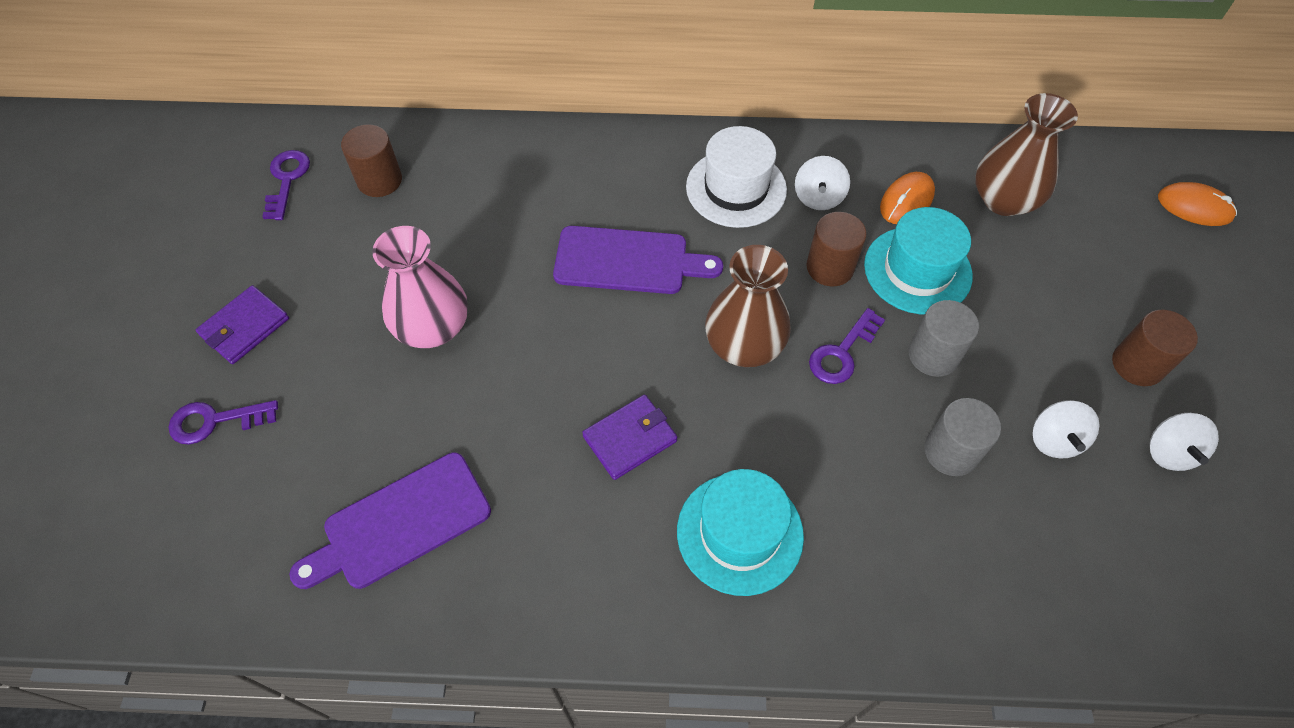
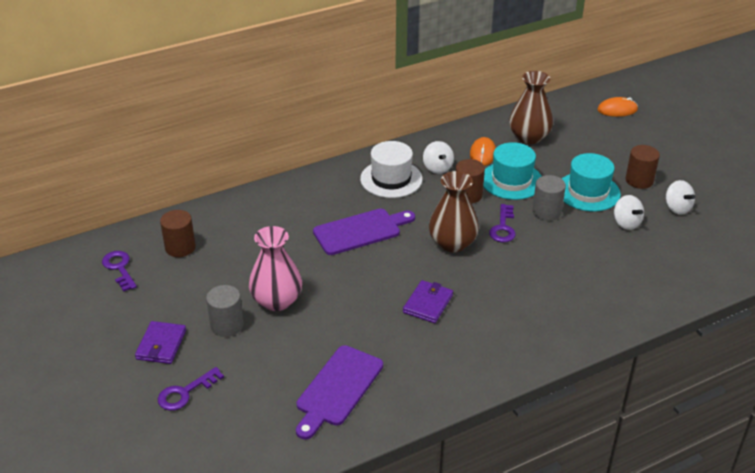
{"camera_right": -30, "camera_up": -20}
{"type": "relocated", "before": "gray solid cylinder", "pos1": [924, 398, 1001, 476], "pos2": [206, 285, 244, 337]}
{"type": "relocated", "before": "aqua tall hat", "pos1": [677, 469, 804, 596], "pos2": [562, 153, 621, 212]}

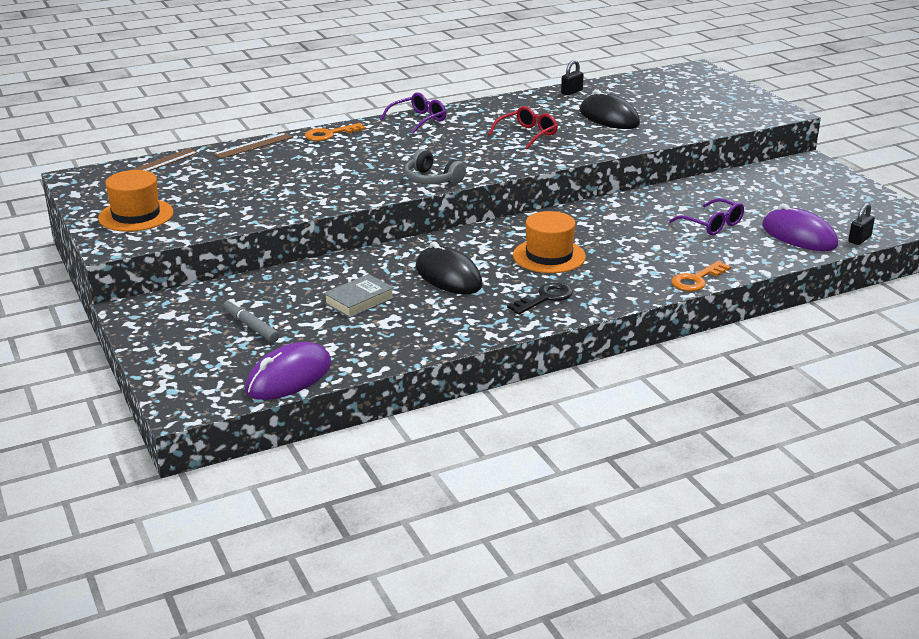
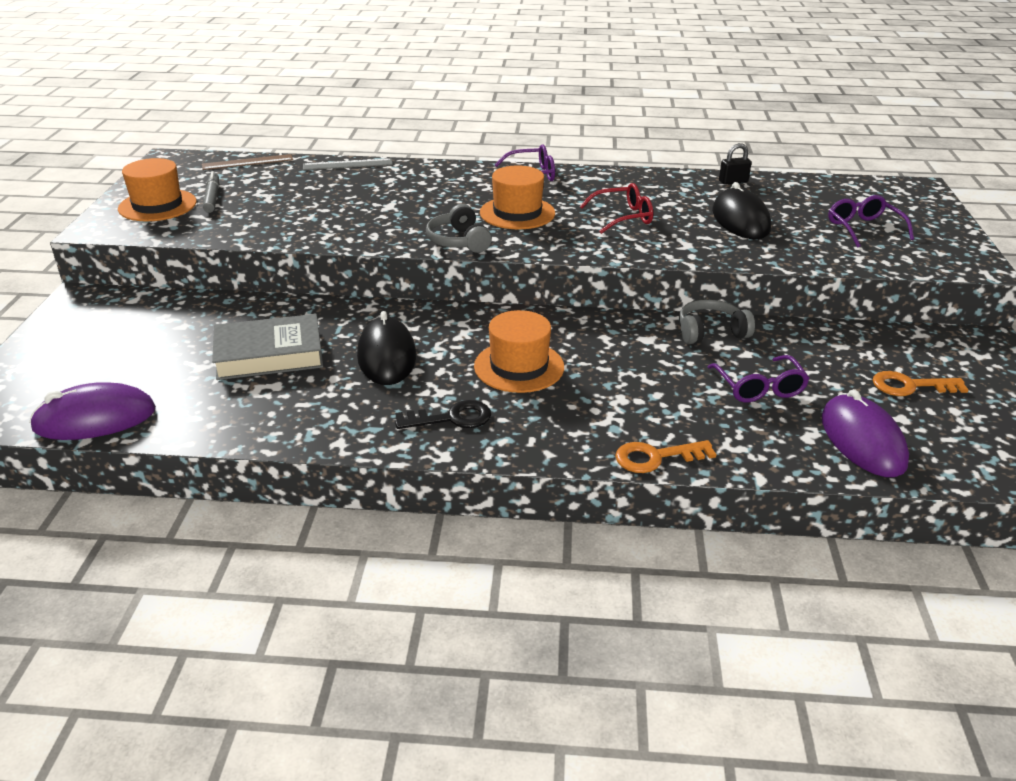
{"camera_right": 30, "camera_up": 5}
{"type": "relocated", "before": "orange door key", "pos1": [305, 123, 366, 141], "pos2": [873, 371, 968, 396]}
{"type": "colour", "before": "brown ruler", "after": "gray ruler", "pos1": [213, 133, 293, 159], "pos2": [303, 158, 393, 170]}
{"type": "missing", "before": "jet-black padlock", "pos1": [848, 203, 875, 245]}
{"type": "size", "before": "gray hardback", "pos1": [324, 274, 394, 318], "pos2": [212, 314, 323, 380], "scale": 1.52}
{"type": "relocated", "before": "gray marker pen", "pos1": [224, 299, 279, 342], "pos2": [203, 171, 219, 213]}
{"type": "appeared", "after": "orange tall hat", "pos2": [480, 165, 555, 229]}
{"type": "appeared", "after": "purple spectacles", "pos2": [828, 195, 914, 248]}
{"type": "appeared", "after": "gray headset", "pos2": [679, 299, 755, 344]}

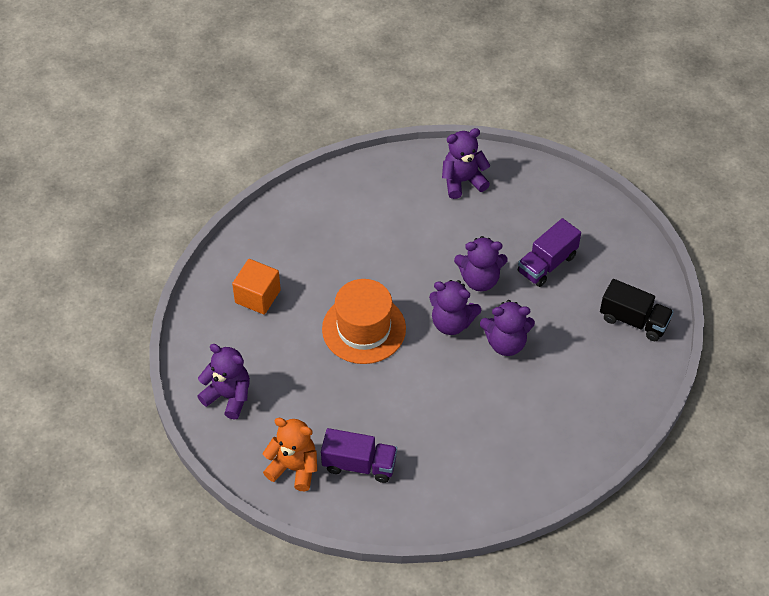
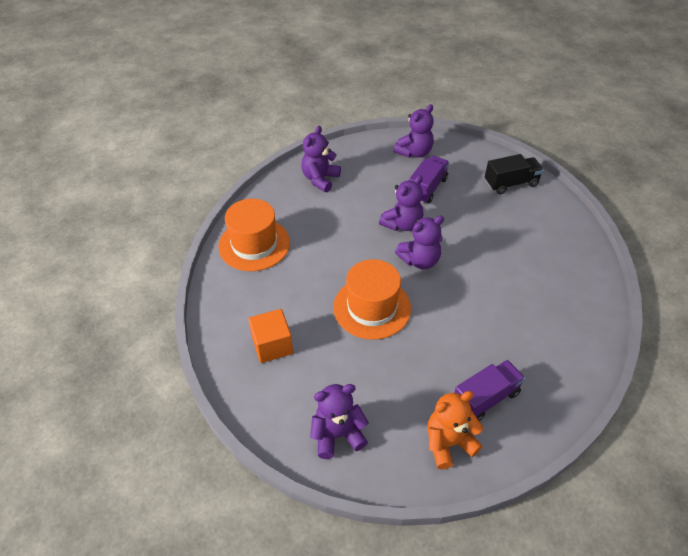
{"camera_right": -45, "camera_up": -5}
{"type": "spun", "before": "purple toy truck", "pos1": [518, 218, 581, 287], "pos2": [409, 155, 449, 204], "turn": -150}
{"type": "relocated", "before": "purple teddy bear", "pos1": [480, 300, 535, 356], "pos2": [393, 104, 434, 158]}
{"type": "appeared", "after": "orange tall hat", "pos2": [218, 199, 290, 271]}

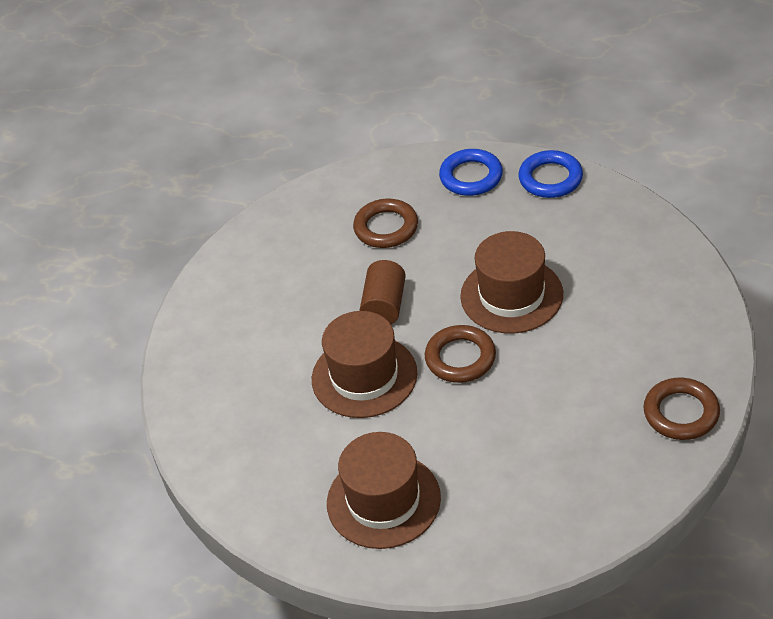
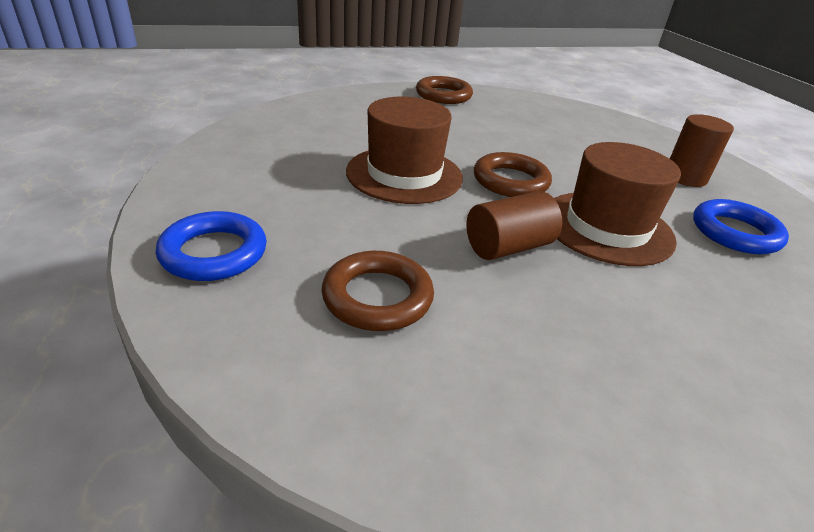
{"camera_right": -135, "camera_up": -10}
{"type": "relocated", "before": "blue torus", "pos1": [518, 150, 583, 198], "pos2": [693, 199, 789, 254]}
{"type": "exchanged", "before": "brown tall hat", "after": "brown solid cylinder", "pos1": [327, 432, 441, 549], "pos2": [670, 114, 734, 187]}

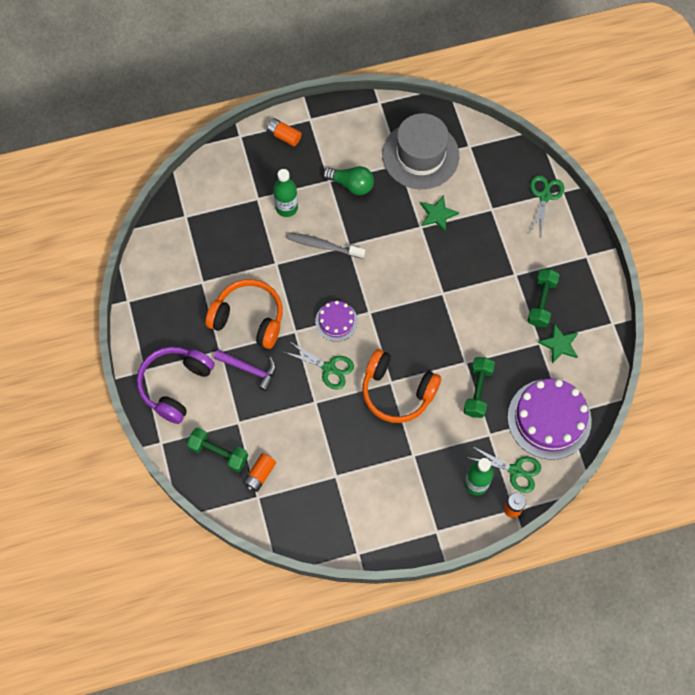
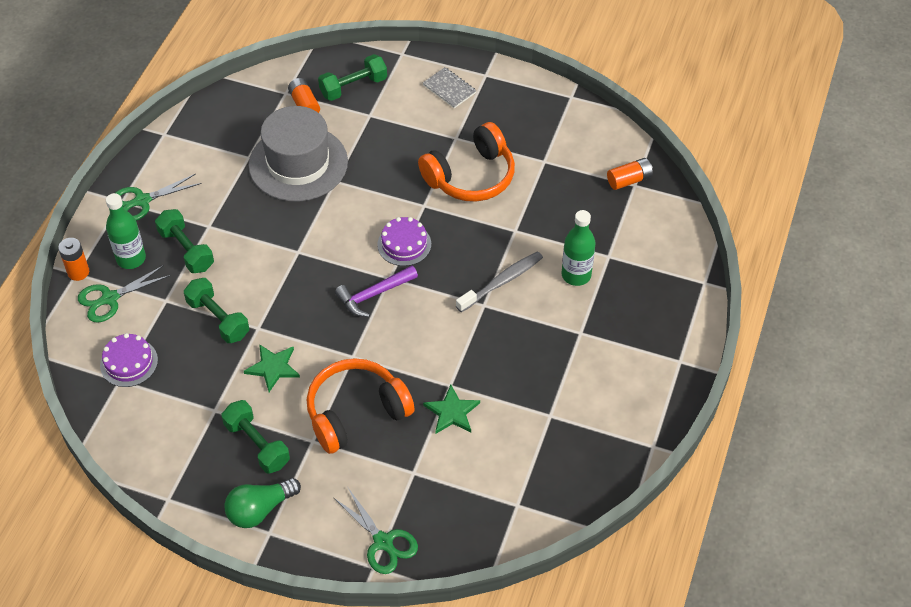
{"camera_right": 125, "camera_up": -15}
{"type": "relocated", "before": "gray tall hat", "pos1": [382, 113, 459, 189], "pos2": [248, 106, 348, 202]}
{"type": "relocated", "before": "orange power cell", "pos1": [267, 118, 302, 146], "pos2": [607, 158, 653, 190]}
{"type": "relocated", "before": "leaf-green lightbulb", "pos1": [323, 166, 374, 195], "pos2": [224, 478, 301, 528]}
{"type": "relocated", "before": "leaf-green star shape", "pos1": [538, 323, 578, 363], "pos2": [244, 344, 300, 392]}
{"type": "relocated", "before": "leaf-green shears", "pos1": [284, 341, 354, 390], "pos2": [115, 174, 202, 221]}
{"type": "exchanged", "before": "purple headset", "after": "gray notepad", "pos1": [137, 346, 215, 424], "pos2": [423, 67, 477, 108]}
{"type": "relocated", "before": "orange headset", "pos1": [362, 349, 441, 423], "pos2": [307, 358, 415, 454]}
{"type": "relocated", "before": "purple carpenter's hammer", "pos1": [214, 350, 276, 391], "pos2": [335, 265, 418, 317]}
{"type": "size", "before": "purple gateau", "pos1": [508, 379, 592, 460], "pos2": [100, 333, 158, 387], "scale": 0.52}
{"type": "appeared", "after": "leaf-green dumbbell", "pos2": [155, 209, 214, 273]}

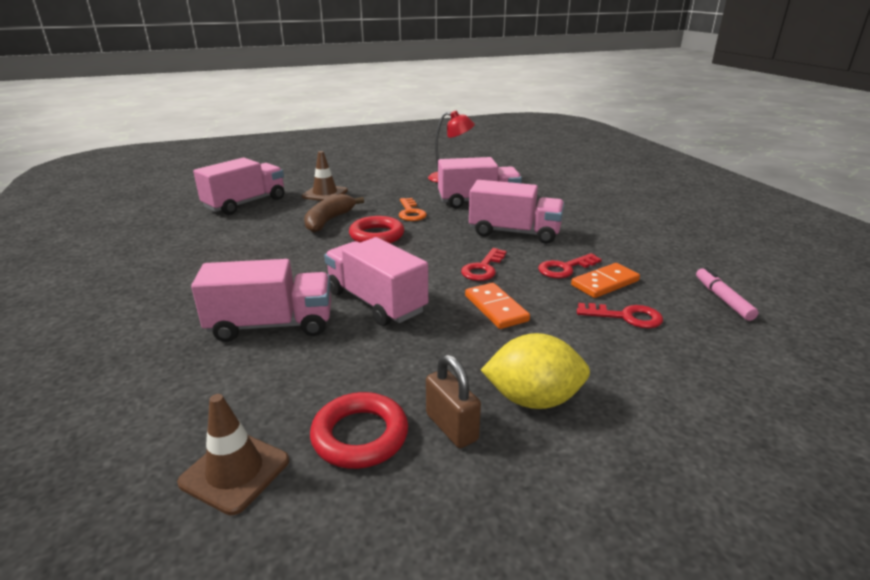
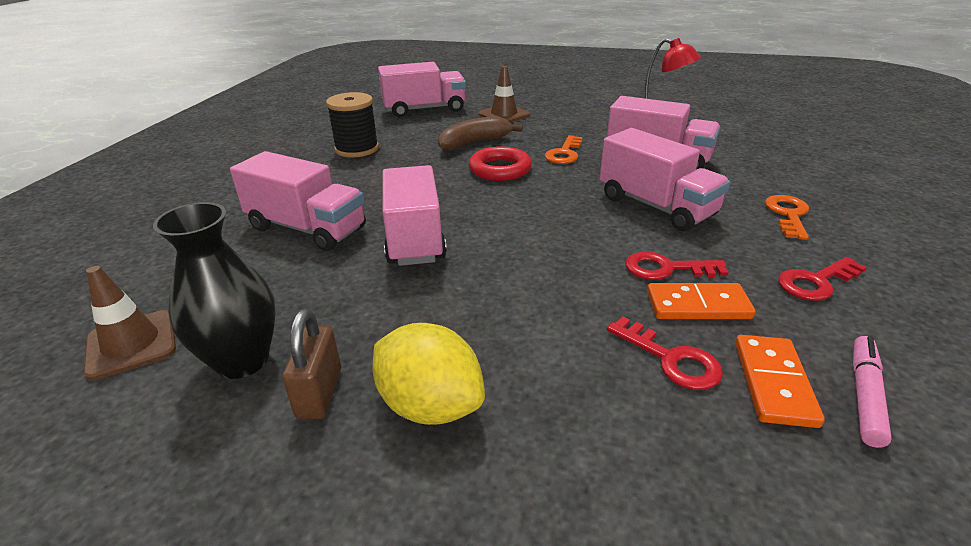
{"camera_right": 35, "camera_up": 5}
{"type": "relocated", "before": "crimson door key", "pos1": [461, 248, 506, 281], "pos2": [778, 257, 867, 301]}
{"type": "relocated", "before": "orange domino", "pos1": [465, 283, 530, 329], "pos2": [735, 335, 825, 428]}
{"type": "exchanged", "before": "crimson torus", "after": "jet-black flower vase", "pos1": [310, 392, 408, 469], "pos2": [153, 202, 276, 379]}
{"type": "appeared", "after": "jet-black reel of thread", "pos2": [326, 92, 379, 157]}
{"type": "appeared", "after": "orange door key", "pos2": [765, 195, 809, 240]}

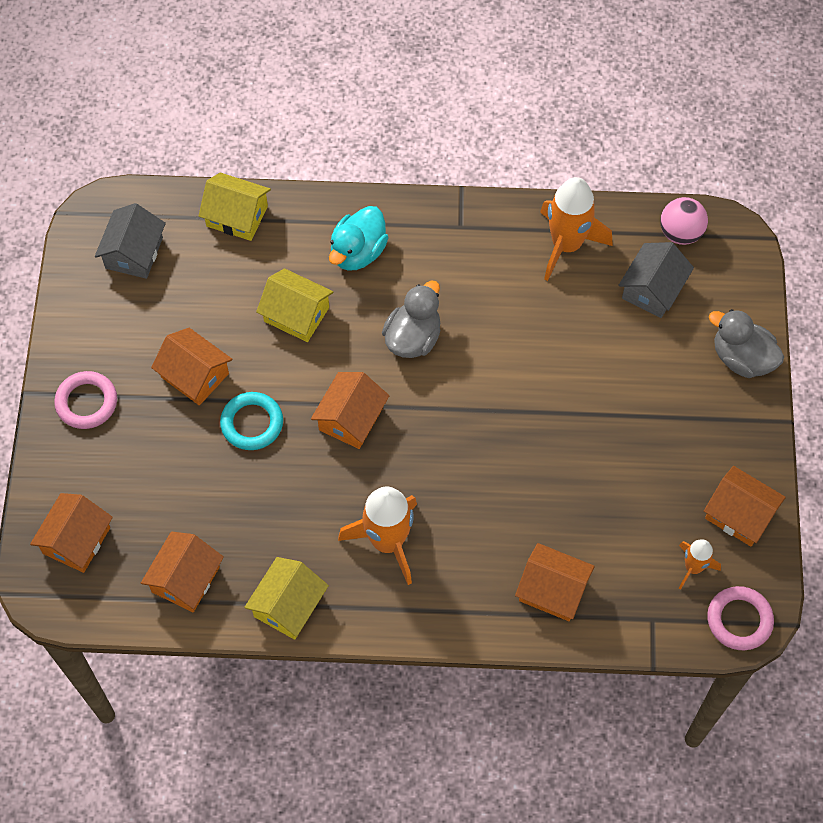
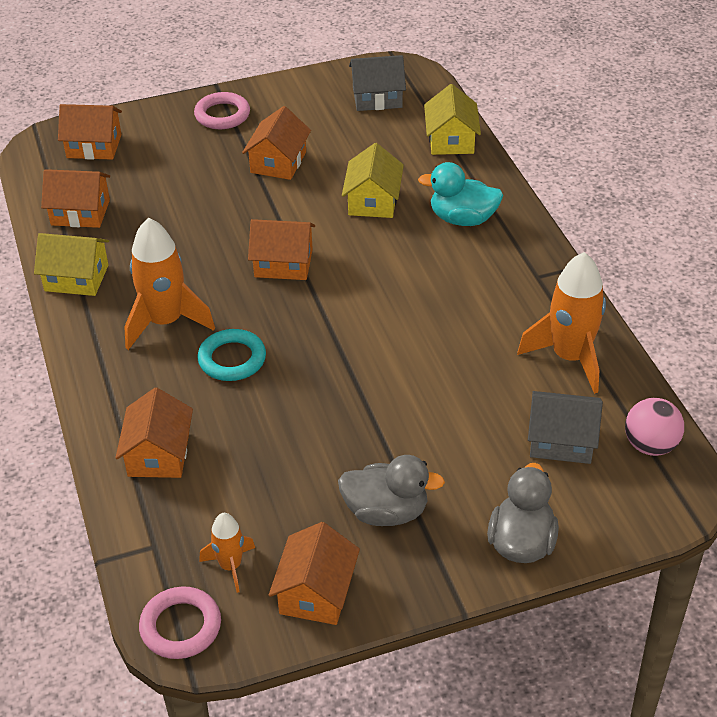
{"camera_right": 70, "camera_up": -20}
{"type": "relocated", "before": "gray rubber duck", "pos1": [382, 280, 440, 358], "pos2": [338, 455, 445, 526]}
{"type": "relocated", "before": "aqua torus", "pos1": [220, 392, 283, 450], "pos2": [198, 329, 266, 381]}

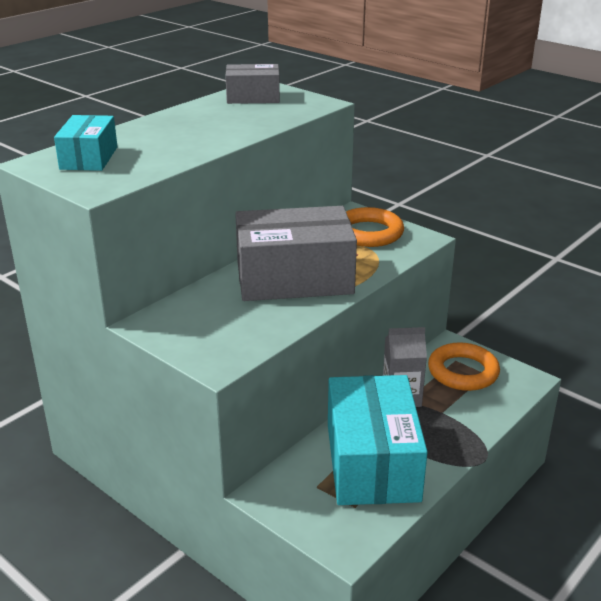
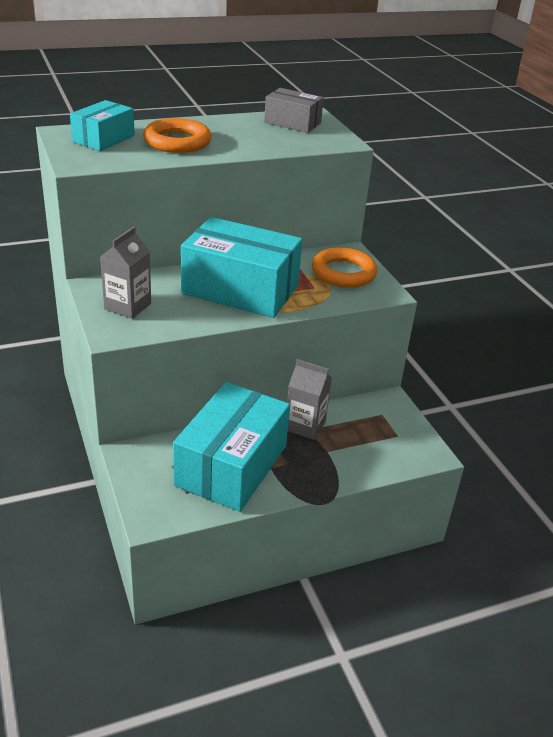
{"camera_right": 25, "camera_up": 5}
{"type": "colour", "before": "gray parcel", "after": "aqua parcel", "pos1": [235, 206, 357, 301], "pos2": [181, 217, 302, 318]}
{"type": "relocated", "before": "orange torus", "pos1": [428, 342, 500, 391], "pos2": [143, 118, 212, 153]}
{"type": "appeared", "after": "gray carton", "pos2": [100, 227, 151, 319]}

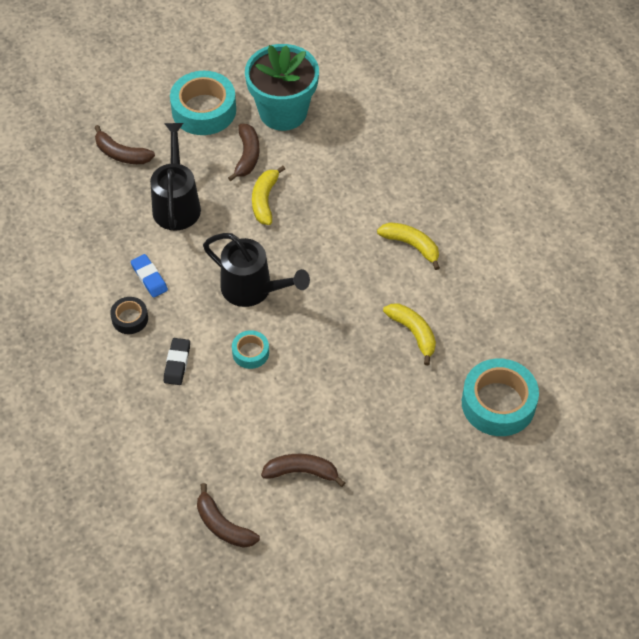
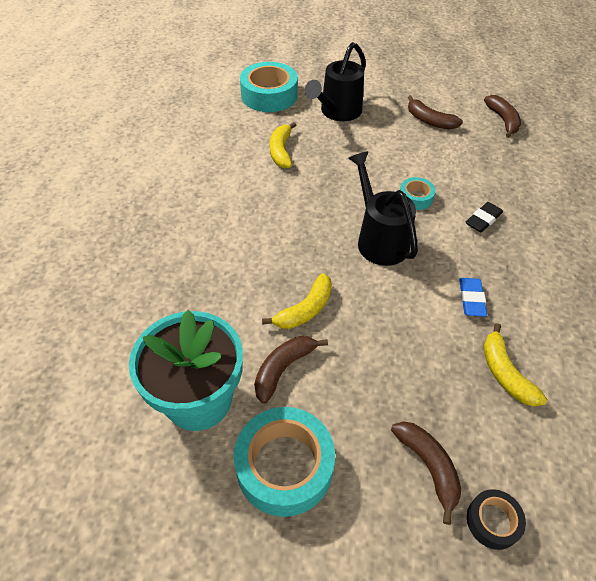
{"camera_right": -145, "camera_up": -5}
{"type": "relocated", "before": "jet-black sprinkling can", "pos1": [150, 123, 201, 231], "pos2": [305, 42, 366, 121]}
{"type": "relocated", "before": "yellow banana", "pos1": [377, 222, 440, 270], "pos2": [484, 323, 547, 407]}
{"type": "relocated", "before": "jet-black sticky tape", "pos1": [110, 297, 148, 334], "pos2": [467, 489, 526, 550]}

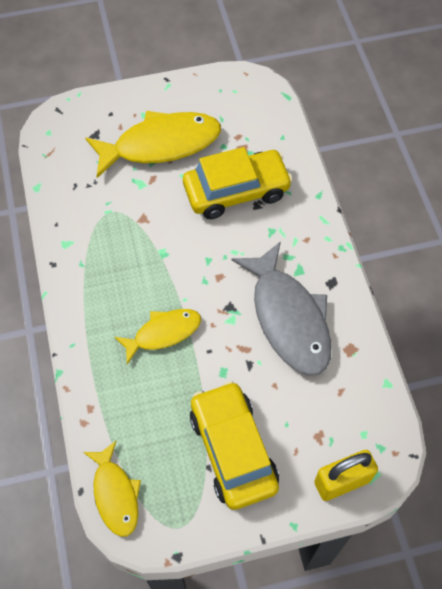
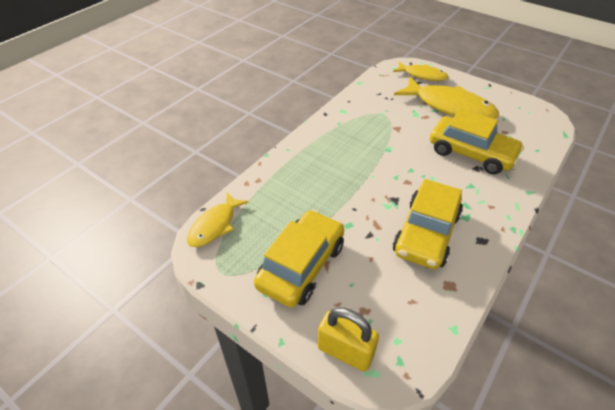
{"camera_right": 50, "camera_up": -15}
{"type": "exchanged", "before": "gray fish figure", "after": "yellow car", "pos1": [232, 241, 331, 376], "pos2": [393, 179, 463, 269]}
{"type": "relocated", "before": "yellow fish figure", "pos1": [114, 309, 201, 364], "pos2": [393, 62, 448, 81]}

